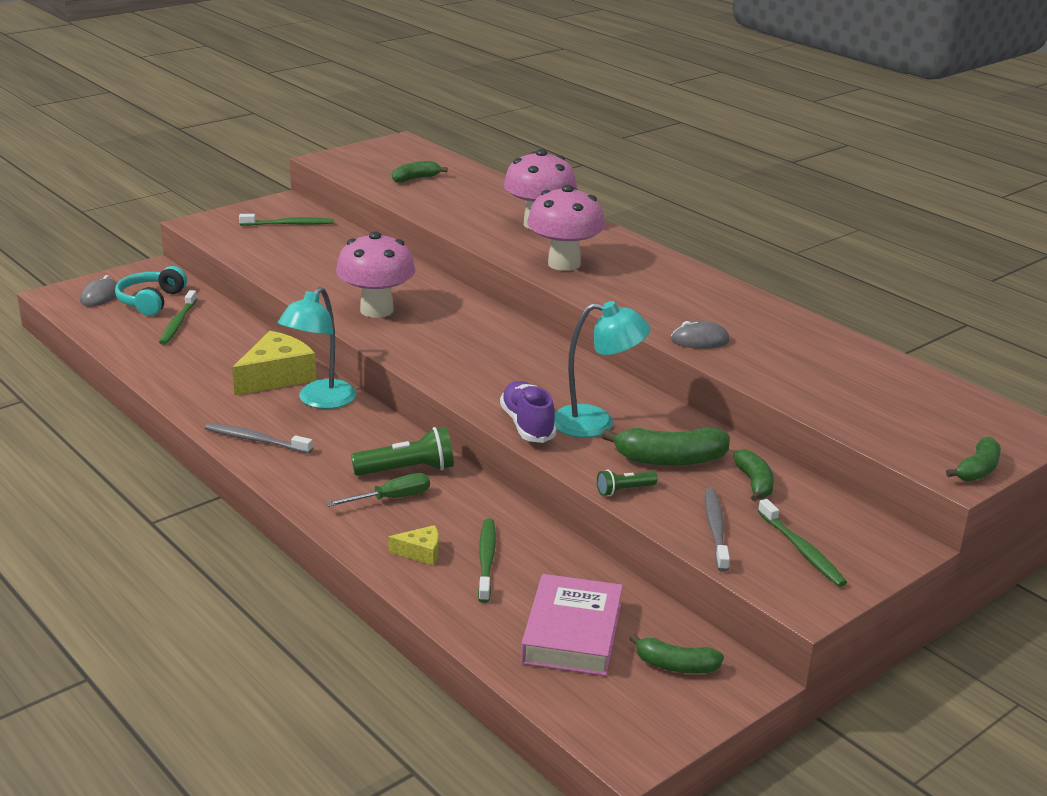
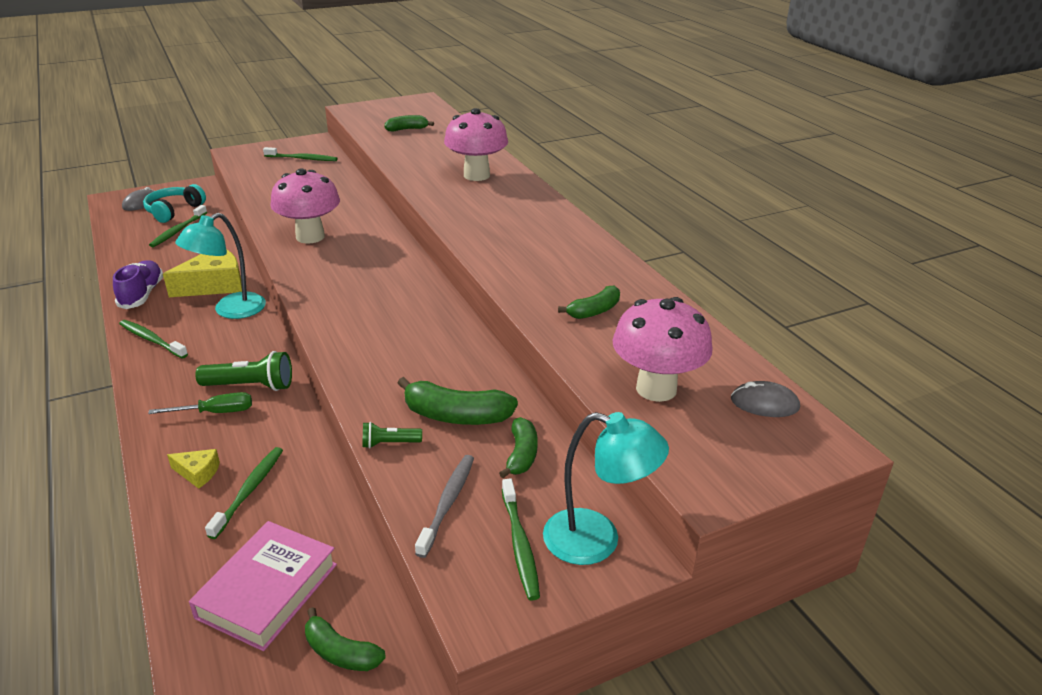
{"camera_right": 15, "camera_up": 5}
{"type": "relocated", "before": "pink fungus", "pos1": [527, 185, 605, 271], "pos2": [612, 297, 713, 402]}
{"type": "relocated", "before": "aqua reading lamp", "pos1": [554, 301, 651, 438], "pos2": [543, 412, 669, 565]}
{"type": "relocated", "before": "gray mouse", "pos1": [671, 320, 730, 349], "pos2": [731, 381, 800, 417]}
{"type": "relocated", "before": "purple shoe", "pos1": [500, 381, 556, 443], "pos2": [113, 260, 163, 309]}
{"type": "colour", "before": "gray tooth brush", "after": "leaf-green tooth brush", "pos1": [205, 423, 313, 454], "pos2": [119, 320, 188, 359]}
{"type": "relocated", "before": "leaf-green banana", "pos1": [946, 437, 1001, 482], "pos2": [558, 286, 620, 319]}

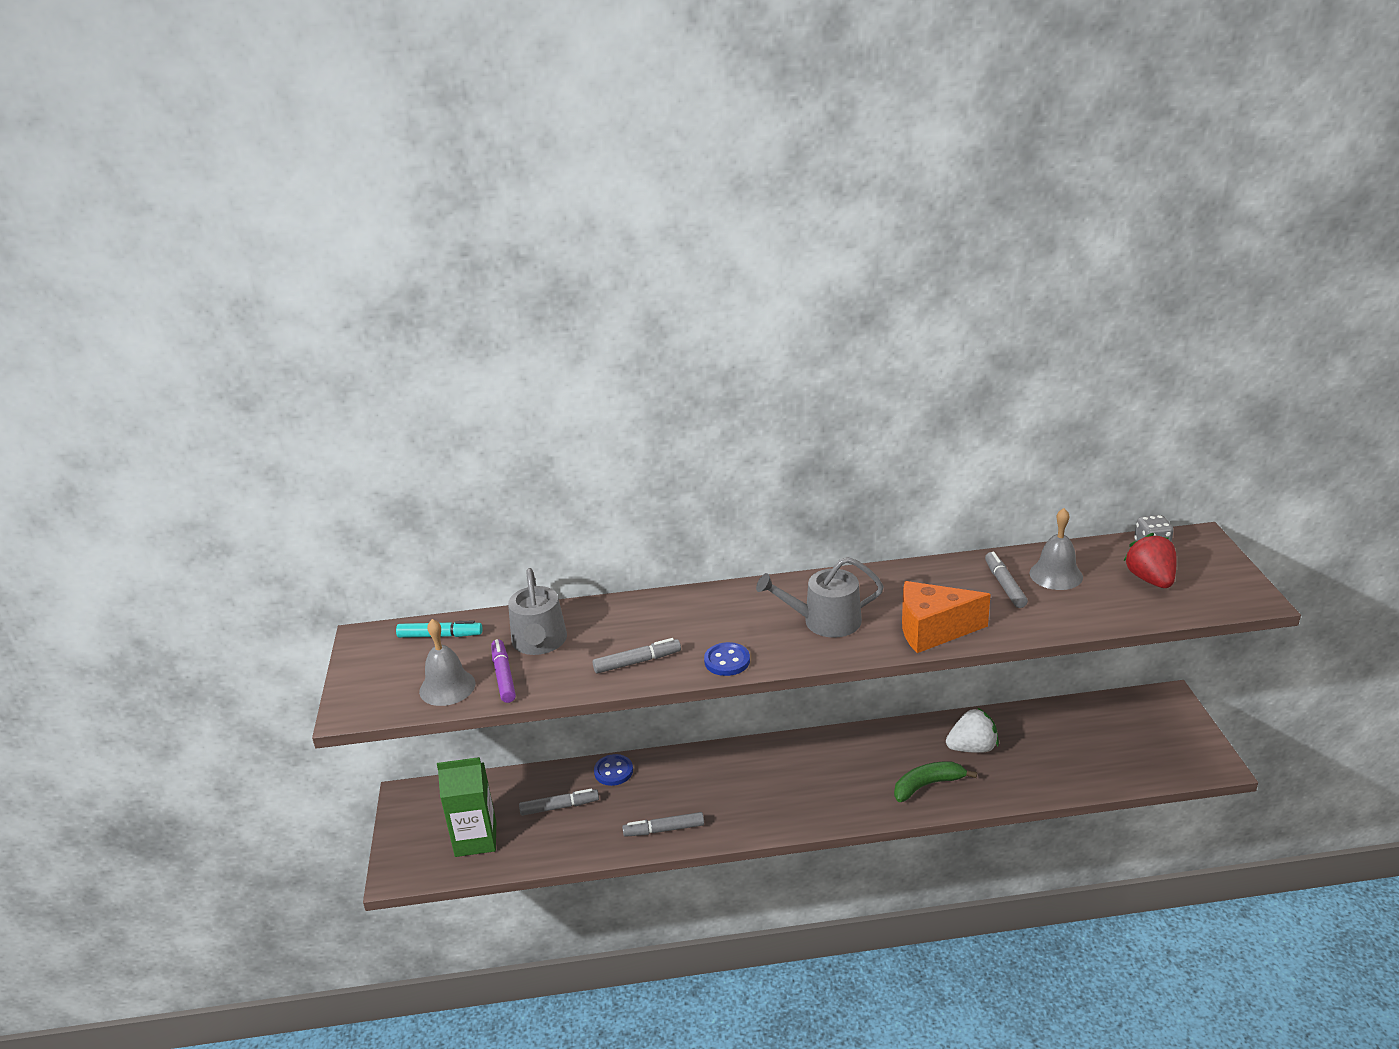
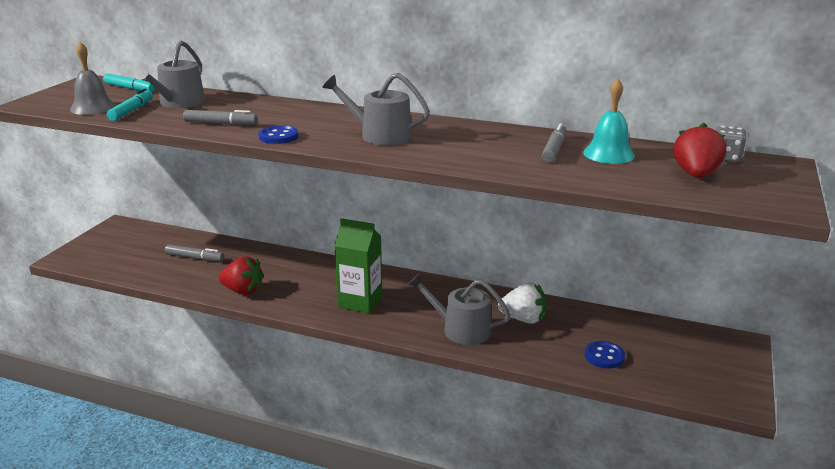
{"camera_right": 25, "camera_up": -5}
{"type": "colour", "before": "gray hand bell", "after": "aqua hand bell", "pos1": [1029, 508, 1083, 590], "pos2": [583, 79, 635, 164]}
{"type": "missing", "before": "orange piece of cheese", "pos1": [902, 581, 991, 653]}
{"type": "colour", "before": "purple marker pen", "after": "aqua marker pen", "pos1": [491, 639, 516, 703], "pos2": [107, 89, 153, 121]}
{"type": "relocated", "before": "blue shirt button", "pos1": [594, 754, 633, 786], "pos2": [585, 341, 625, 368]}
{"type": "relocated", "before": "leaf-green carton", "pos1": [437, 757, 496, 857], "pos2": [334, 218, 382, 313]}
{"type": "exchanged", "before": "leaf-green banana", "after": "gray sprinkling can", "pos1": [894, 762, 977, 802], "pos2": [408, 273, 510, 345]}
{"type": "exchanged", "before": "gray marker pen", "after": "crimson berry", "pos1": [622, 812, 704, 837], "pos2": [219, 256, 264, 295]}

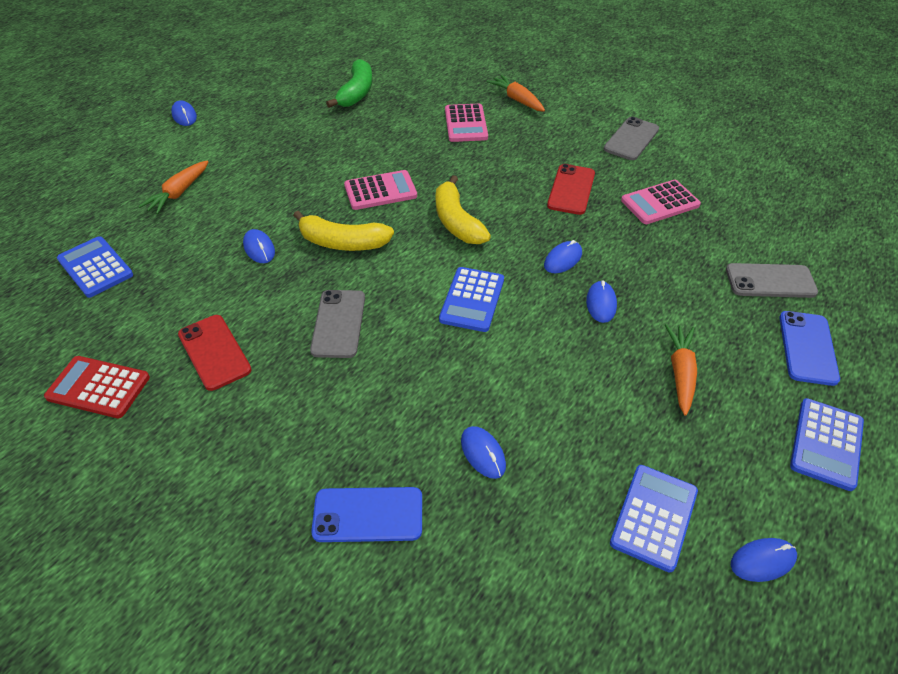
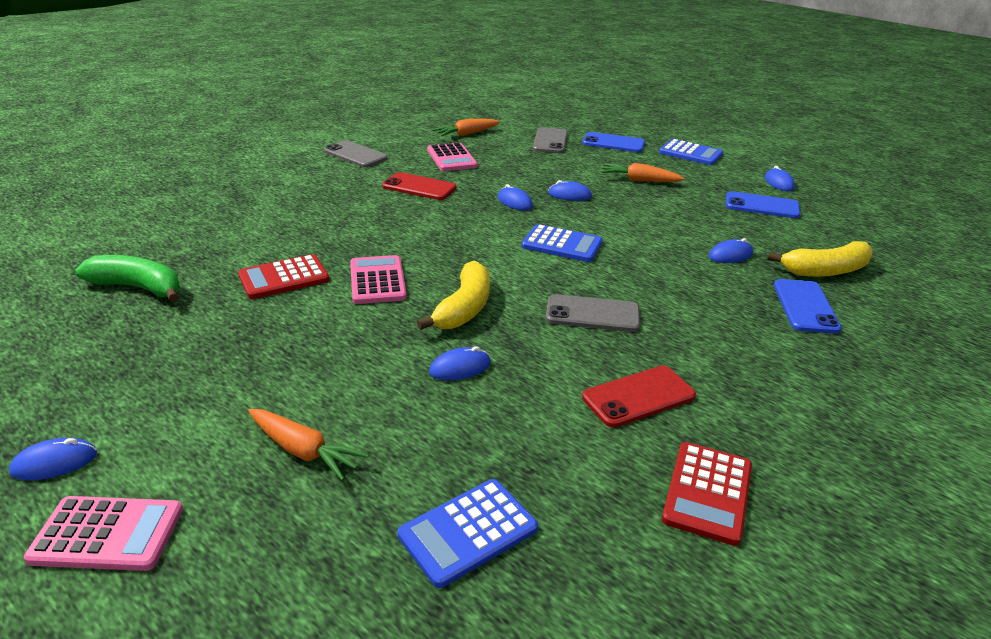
{"camera_right": -85, "camera_up": -15}
{"type": "relocated", "before": "orange carrot", "pos1": [487, 75, 545, 112], "pos2": [433, 119, 500, 136]}
{"type": "relocated", "before": "pink pocket calculator", "pos1": [445, 104, 488, 142], "pos2": [24, 496, 183, 571]}
{"type": "relocated", "before": "yellow banana", "pos1": [436, 175, 491, 244], "pos2": [768, 241, 873, 277]}
{"type": "exchanged", "before": "blue pocket calculator", "after": "blue mobile phone", "pos1": [610, 465, 698, 573], "pos2": [726, 191, 801, 218]}
{"type": "appeared", "after": "crimson pocket calculator", "pos2": [238, 254, 330, 299]}

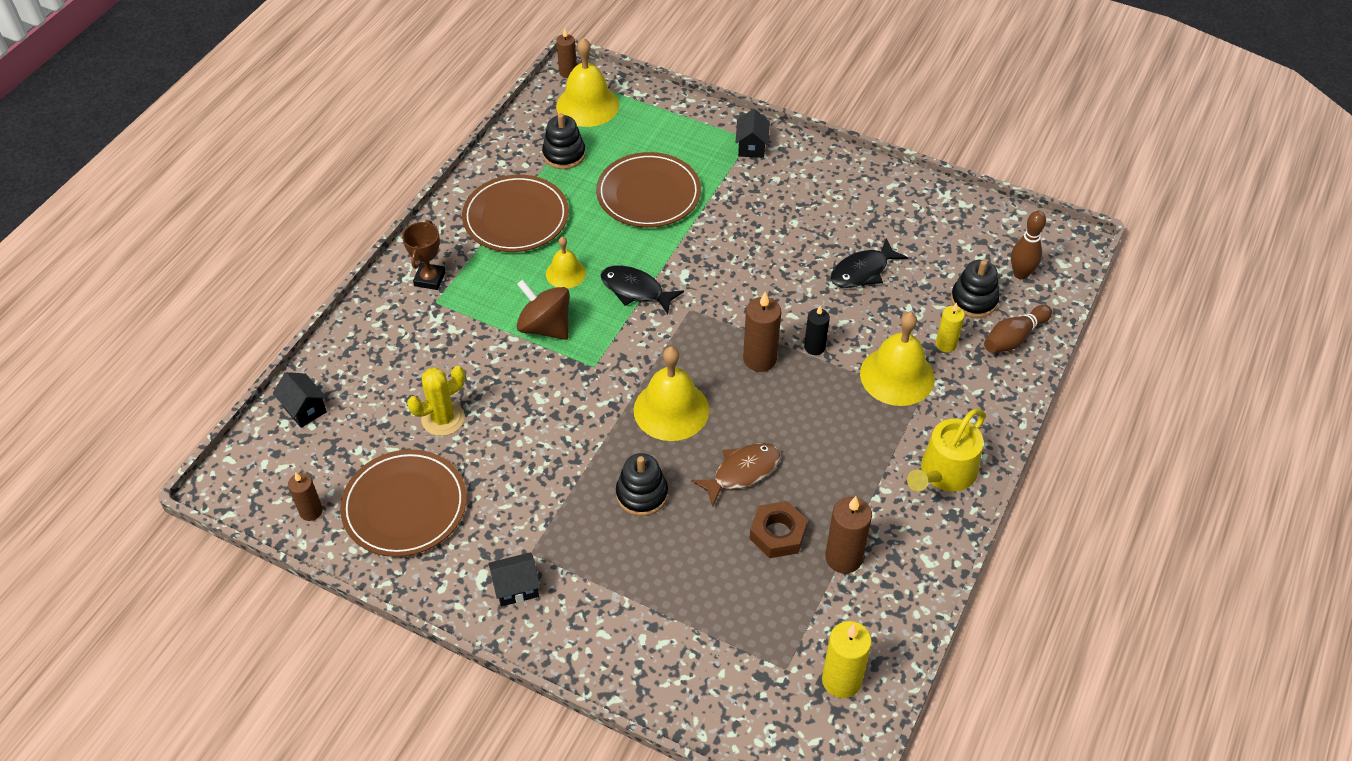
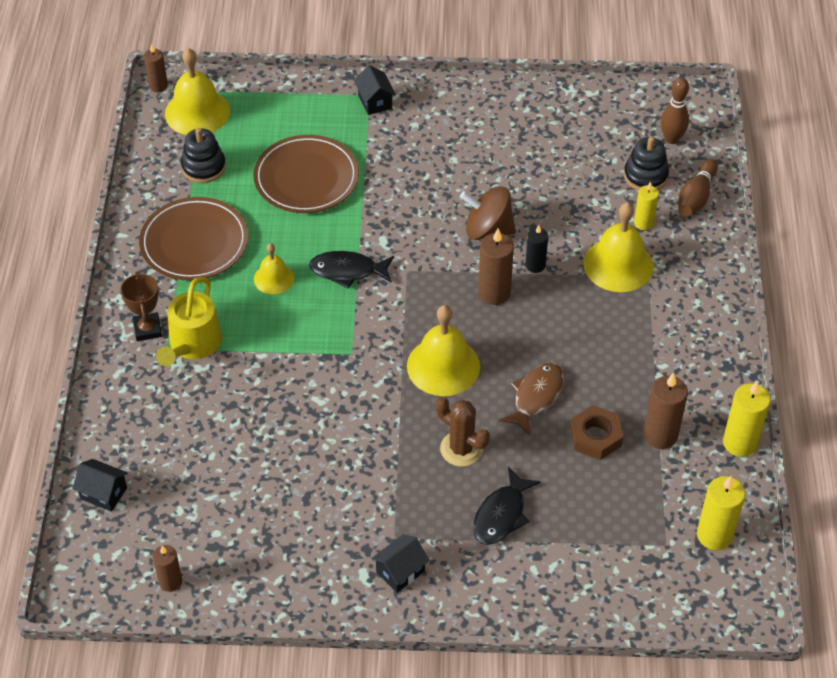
{"camera_right": -25, "camera_up": 0}
{"type": "relocated", "before": "jet-black fish figure", "pos1": [830, 238, 908, 288], "pos2": [473, 467, 540, 545]}
{"type": "relocated", "before": "brown toy top", "pos1": [517, 280, 570, 340], "pos2": [460, 187, 516, 240]}
{"type": "missing", "before": "yellow cactus", "pos1": [407, 366, 465, 436]}
{"type": "relocated", "before": "yellow sprinkling can", "pos1": [907, 409, 986, 492], "pos2": [156, 277, 222, 366]}
{"type": "missing", "before": "brown dinner plate", "pos1": [340, 449, 467, 557]}
{"type": "exchanged", "before": "jet-black stacking toy", "after": "brown cactus", "pos1": [616, 453, 668, 516], "pos2": [436, 397, 490, 466]}
{"type": "appeared", "after": "yellow wax candle", "pos2": [723, 381, 770, 457]}

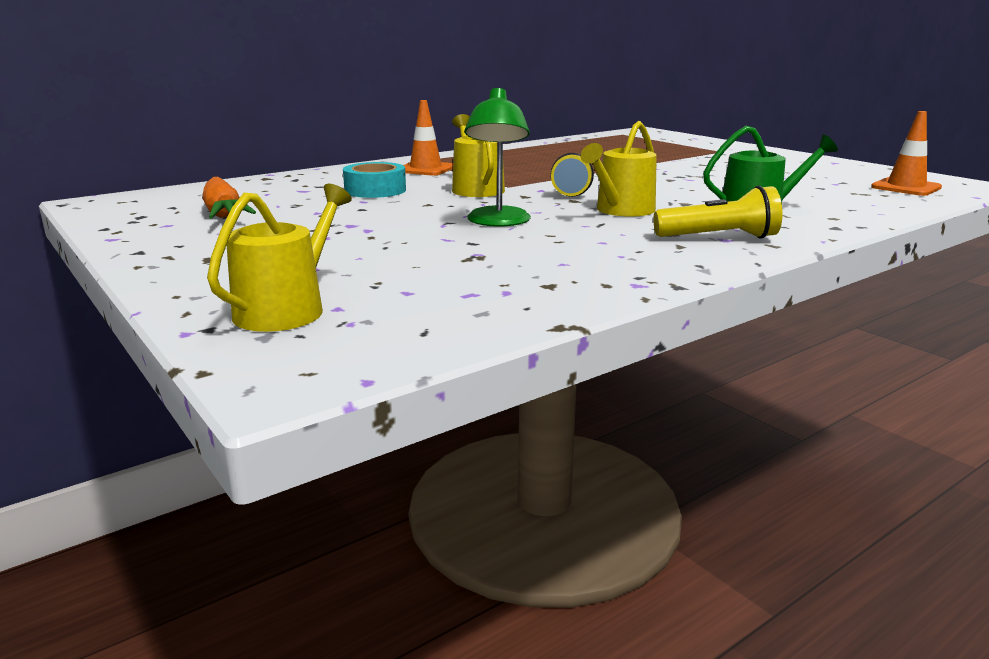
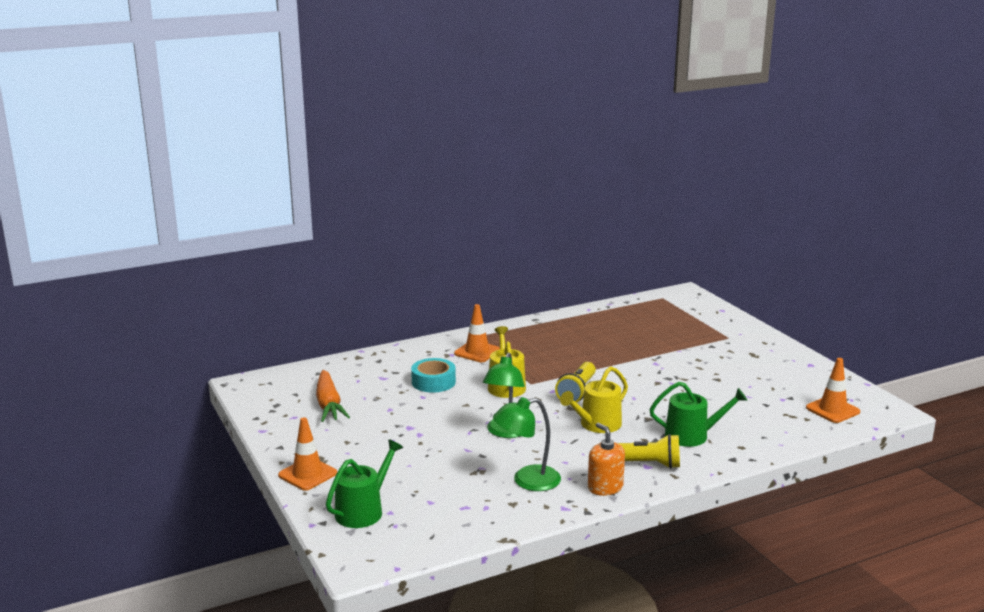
{"camera_right": 10, "camera_up": 0}
{"type": "colour", "before": "yellow sprinkling can", "after": "leaf-green sprinkling can", "pos1": [207, 184, 352, 332], "pos2": [326, 439, 403, 528]}
{"type": "appeared", "after": "leaf-green reading lamp", "pos2": [493, 397, 561, 491]}
{"type": "appeared", "after": "orange road cone", "pos2": [278, 417, 337, 491]}
{"type": "appeared", "after": "orange pump bottle", "pos2": [588, 422, 625, 496]}

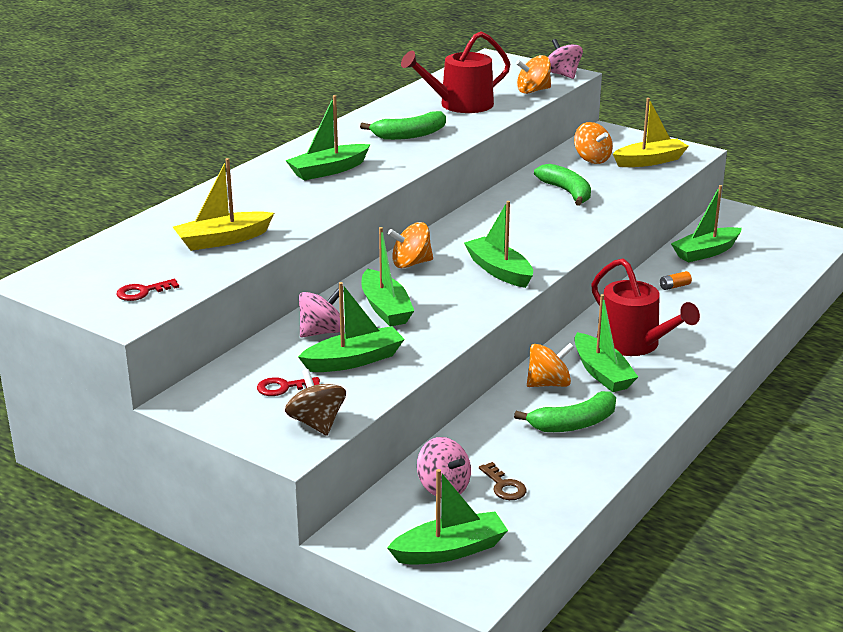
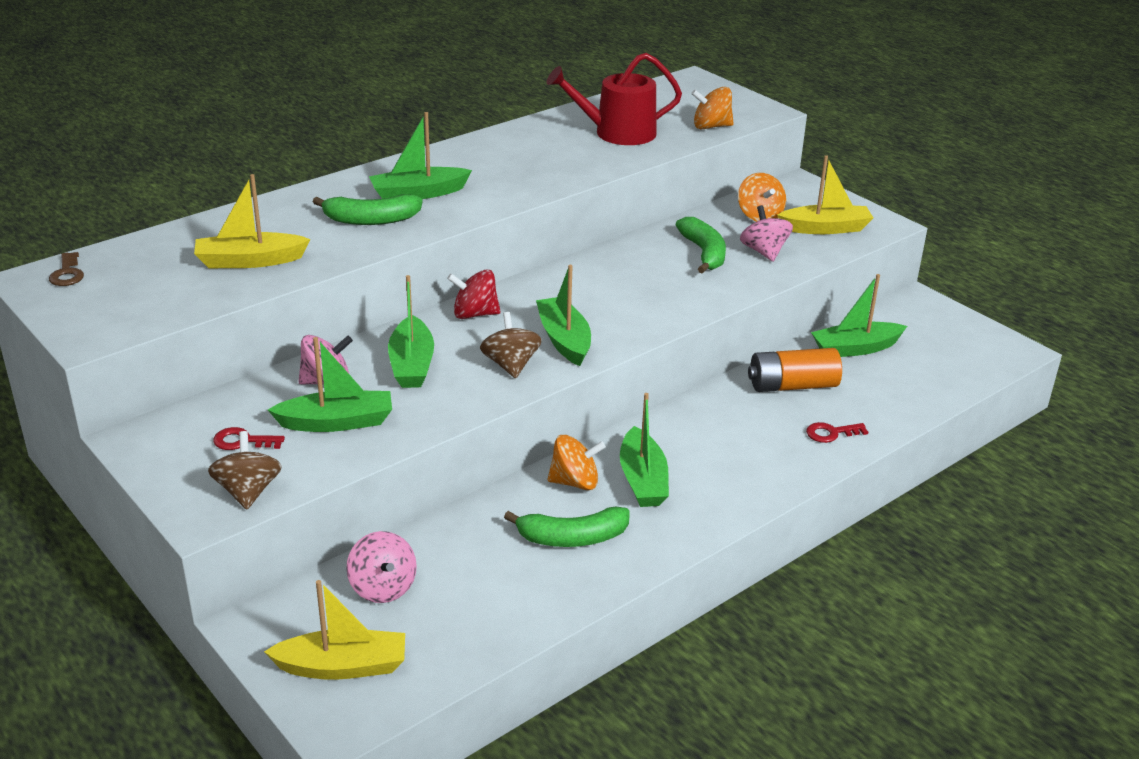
{"camera_right": 15, "camera_up": 5}
{"type": "relocated", "before": "pink toy top", "pos1": [548, 39, 583, 79], "pos2": [740, 205, 793, 261]}
{"type": "relocated", "before": "leaf-green banana", "pos1": [360, 111, 446, 140], "pos2": [313, 194, 423, 225]}
{"type": "colour", "before": "orange toy top", "after": "crimson toy top", "pos1": [388, 222, 433, 268], "pos2": [447, 269, 501, 319]}
{"type": "missing", "before": "crimson sprinkling can", "pos1": [591, 258, 700, 356]}
{"type": "size", "before": "orange power cell", "pos1": [660, 271, 692, 290], "pos2": [748, 348, 842, 392], "scale": 2.42}
{"type": "relocated", "before": "crimson door key", "pos1": [116, 279, 179, 301], "pos2": [806, 422, 868, 443]}
{"type": "relocated", "before": "brown door key", "pos1": [479, 462, 527, 500], "pos2": [49, 252, 84, 286]}
{"type": "colour", "before": "leaf-green boat", "after": "yellow boat", "pos1": [387, 469, 508, 565], "pos2": [264, 580, 405, 680]}
{"type": "appeared", "after": "brown toy top", "pos2": [480, 312, 542, 378]}

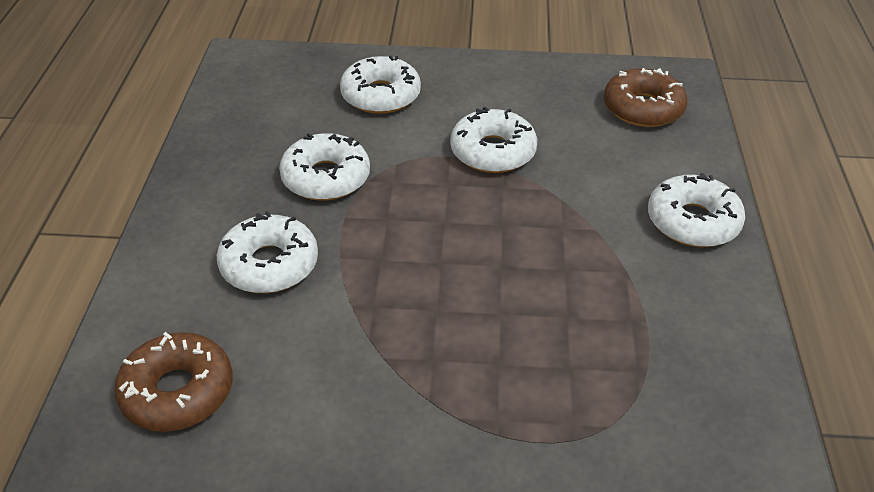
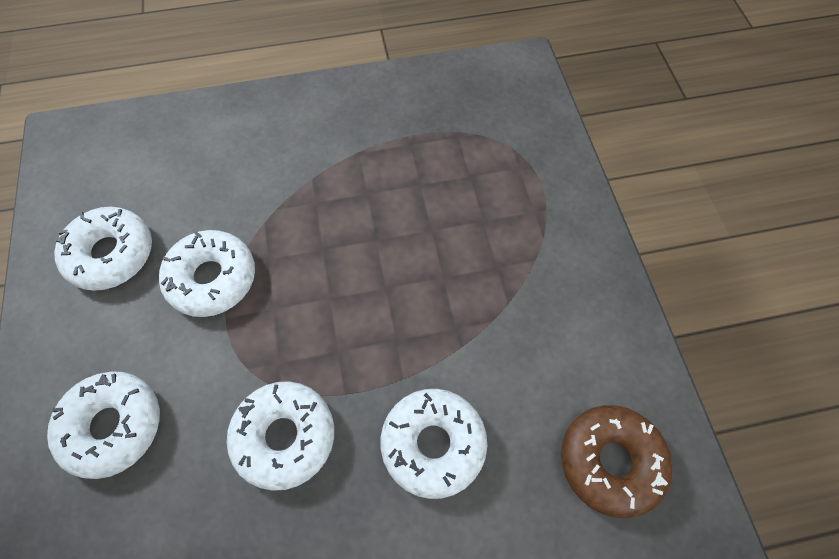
{"camera_right": -105, "camera_up": 20}
{"type": "missing", "before": "brown donut", "pos1": [604, 68, 687, 127]}
{"type": "relocated", "before": "snow-white donut", "pos1": [648, 173, 745, 247], "pos2": [54, 207, 152, 291]}

